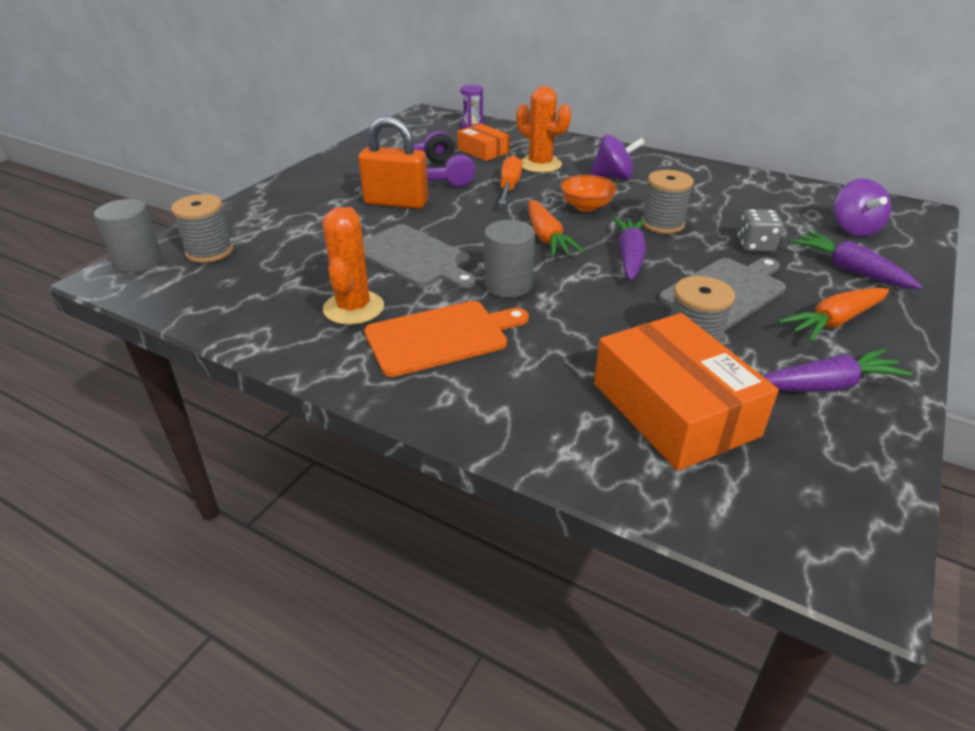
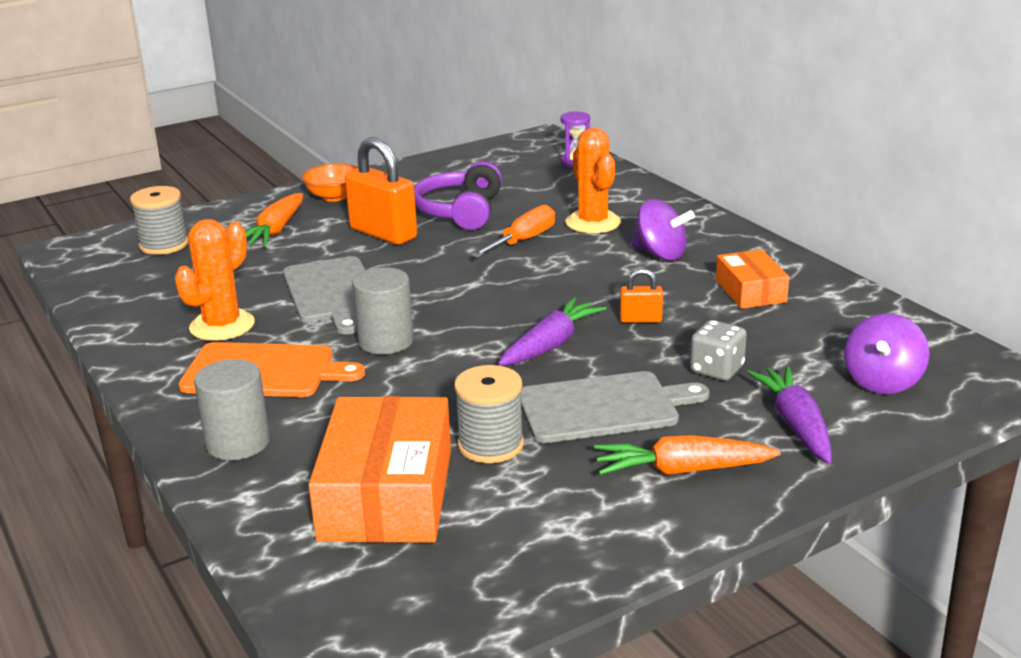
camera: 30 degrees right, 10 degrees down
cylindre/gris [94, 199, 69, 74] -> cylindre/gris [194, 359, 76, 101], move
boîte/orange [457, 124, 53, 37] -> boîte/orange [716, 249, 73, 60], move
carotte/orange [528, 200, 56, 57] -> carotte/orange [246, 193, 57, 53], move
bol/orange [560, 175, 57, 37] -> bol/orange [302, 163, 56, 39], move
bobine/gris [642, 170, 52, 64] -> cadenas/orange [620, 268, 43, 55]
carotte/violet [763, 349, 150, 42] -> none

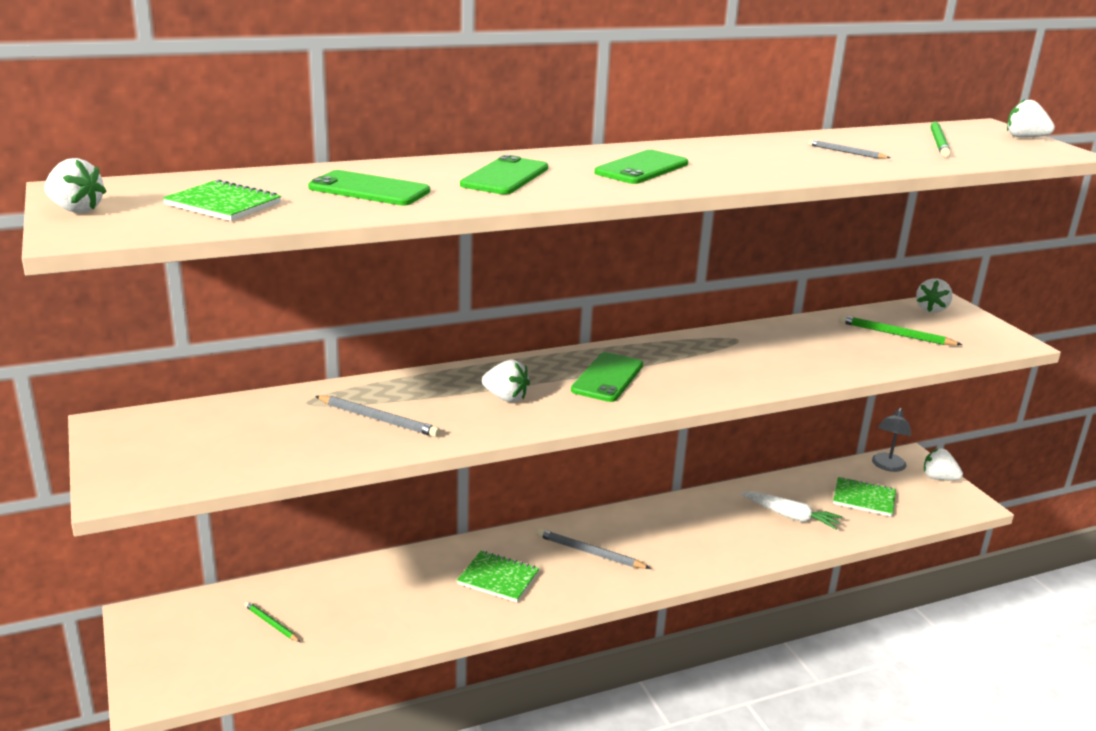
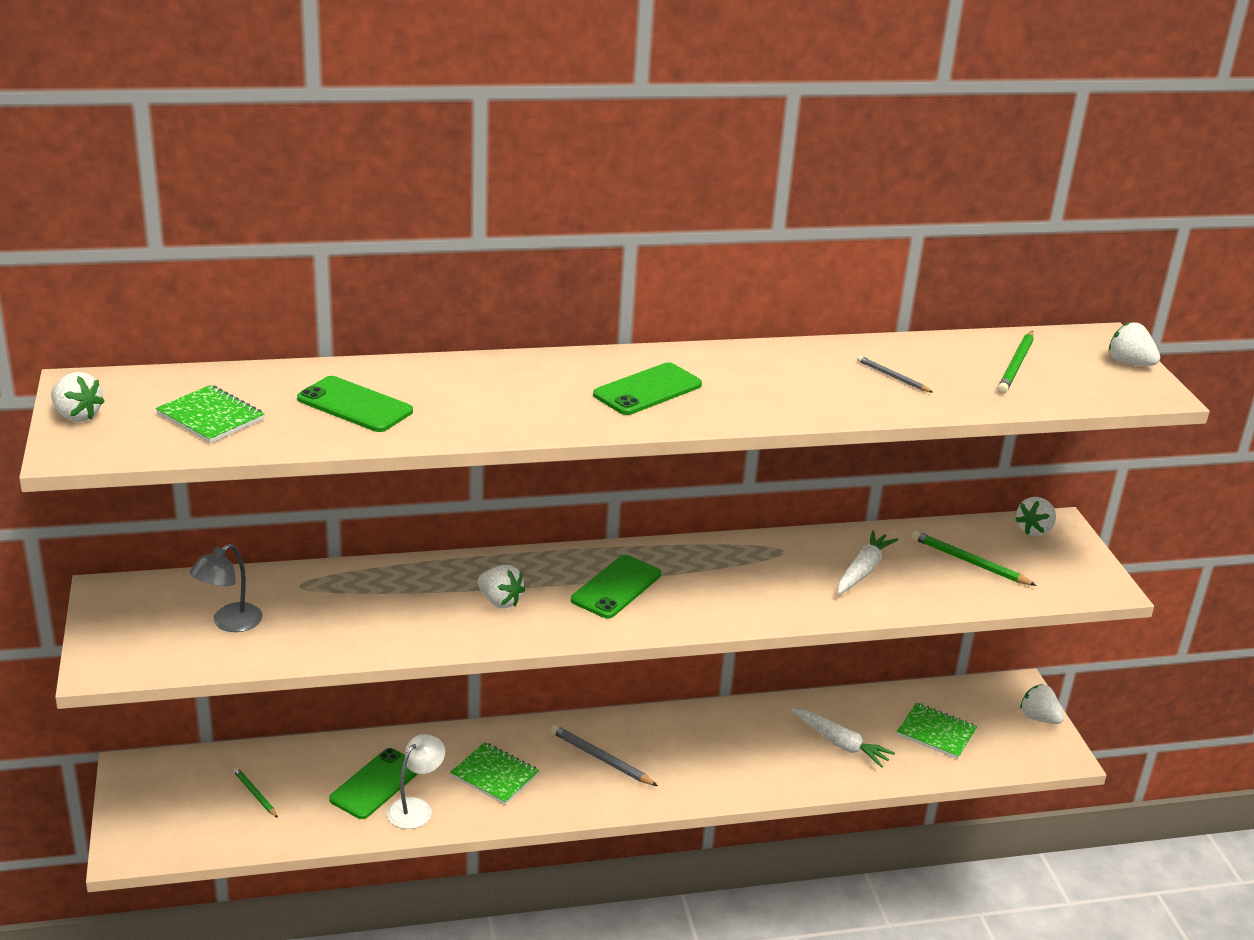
camera: 10 degrees right, 5 degrees up
crayon/gris [315, 395, 125, 42] -> none
téléphone/vert [460, 155, 88, 40] -> téléphone/vert [329, 748, 89, 71], move
lampe/gris [872, 408, 39, 64] -> lampe/gris [190, 544, 73, 88], move
none -> lampe/blanc [387, 734, 58, 95]
none -> carotte/blanc [837, 530, 61, 64]

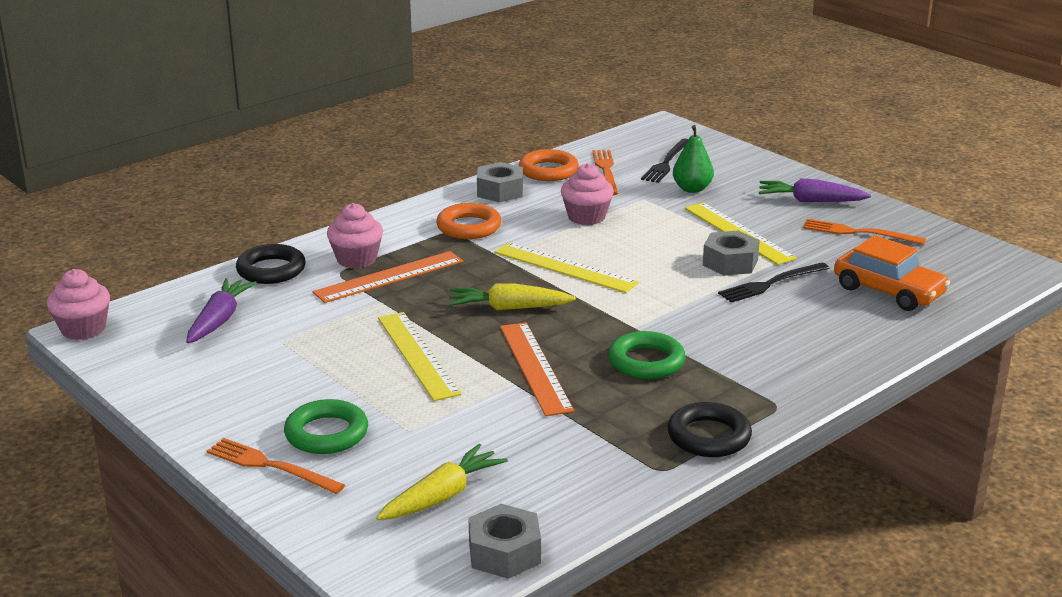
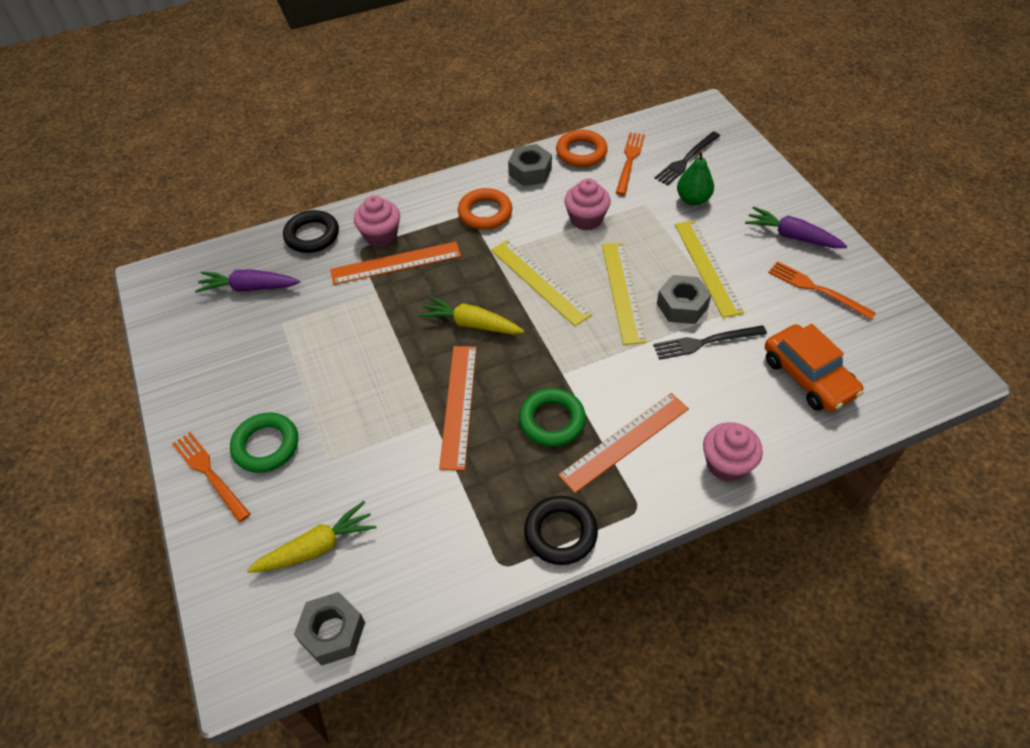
camera: 20 degrees right, 25 degrees up
muffin/rose [47, 269, 63, 71] -> muffin/rose [703, 422, 60, 60], move
carotte/violet [186, 278, 71, 65] -> carotte/violet [195, 269, 105, 24], 120 degrees counterclockwise
règle/jaune [378, 312, 83, 89] -> règle/jaune [602, 242, 44, 103], move
none -> règle/orange [558, 393, 131, 100]

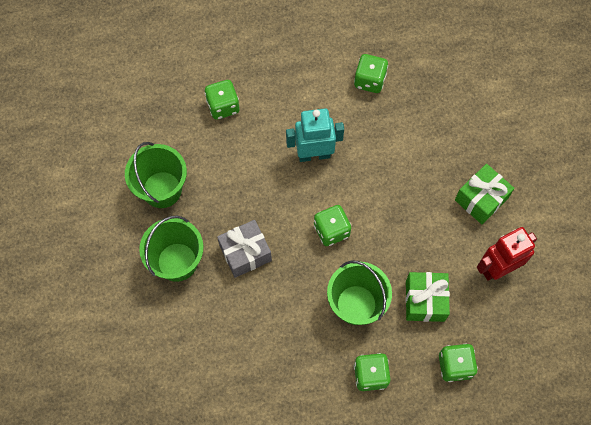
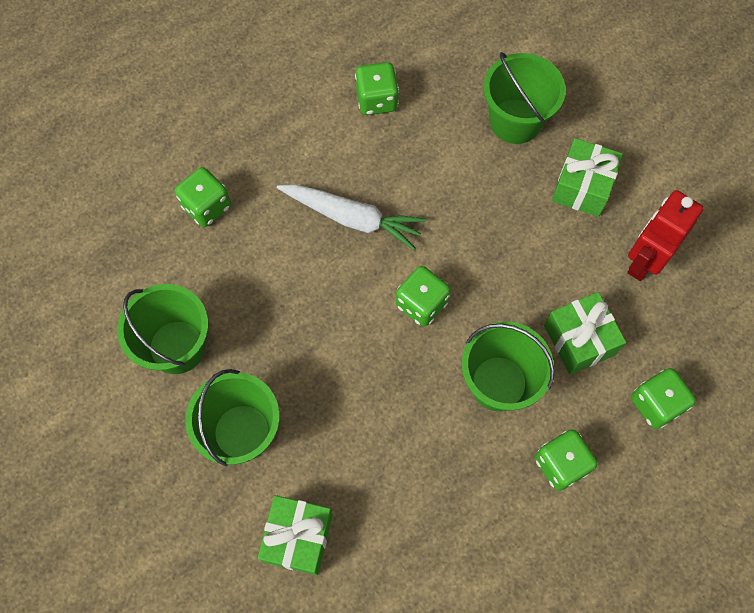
camera: 25 degrees left, 0 degrees up
cadeau/gris [217, 220, 55, 58] -> none
robot/turquoise [286, 108, 58, 54] -> carotte/blanc [277, 184, 149, 66]
none -> cadeau/vert [258, 495, 75, 80]
none -> seau/vert [483, 52, 83, 92]

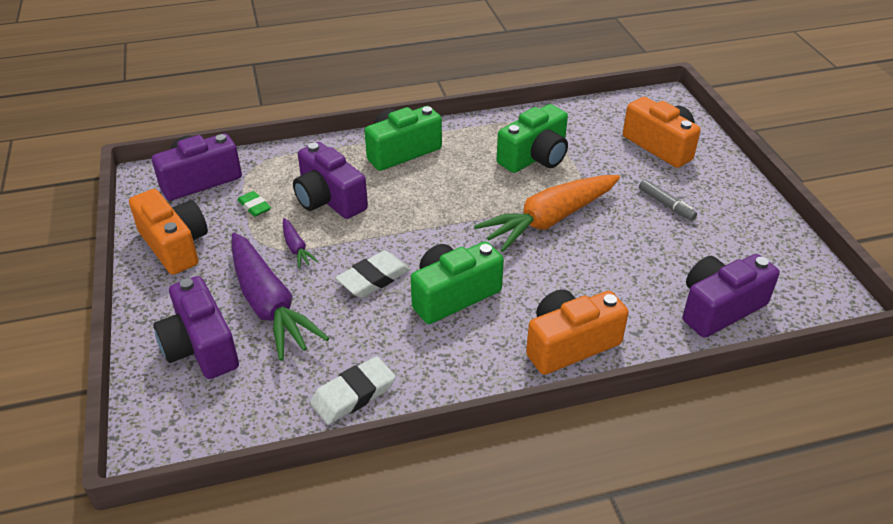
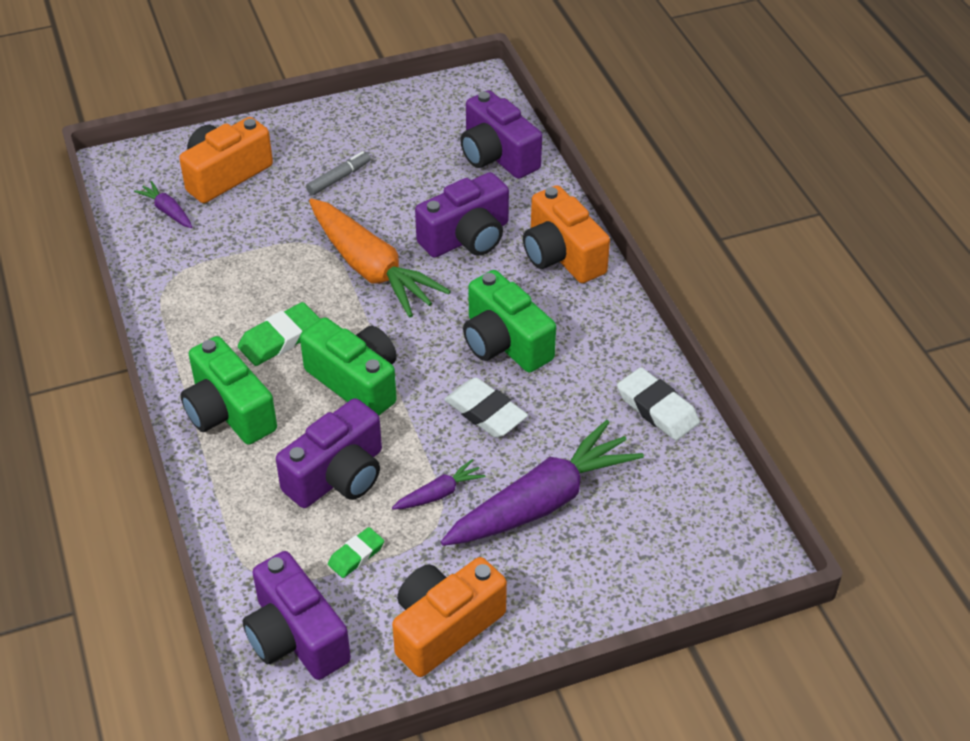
camera: 95 degrees left, 5 degrees up
appareil photo/violet [153, 276, 86, 103] -> appareil photo/violet [415, 172, 94, 86], move
appareil photo/vert [497, 104, 71, 69] -> appareil photo/vert [300, 317, 97, 99], move
none -> carotte/violet [134, 181, 58, 47]
none -> gomme/vert [238, 302, 82, 64]

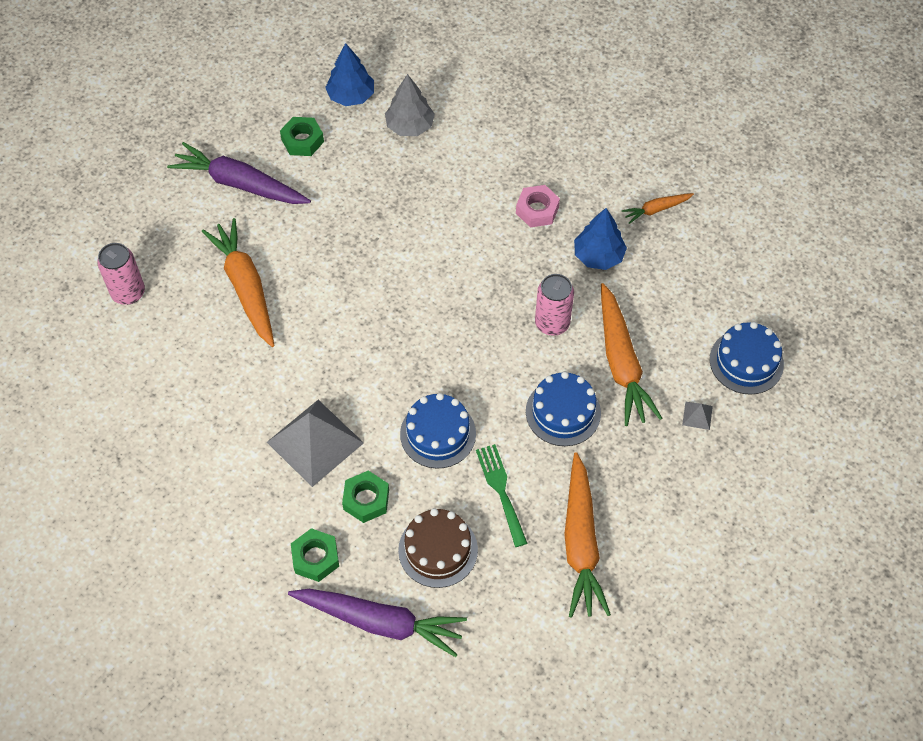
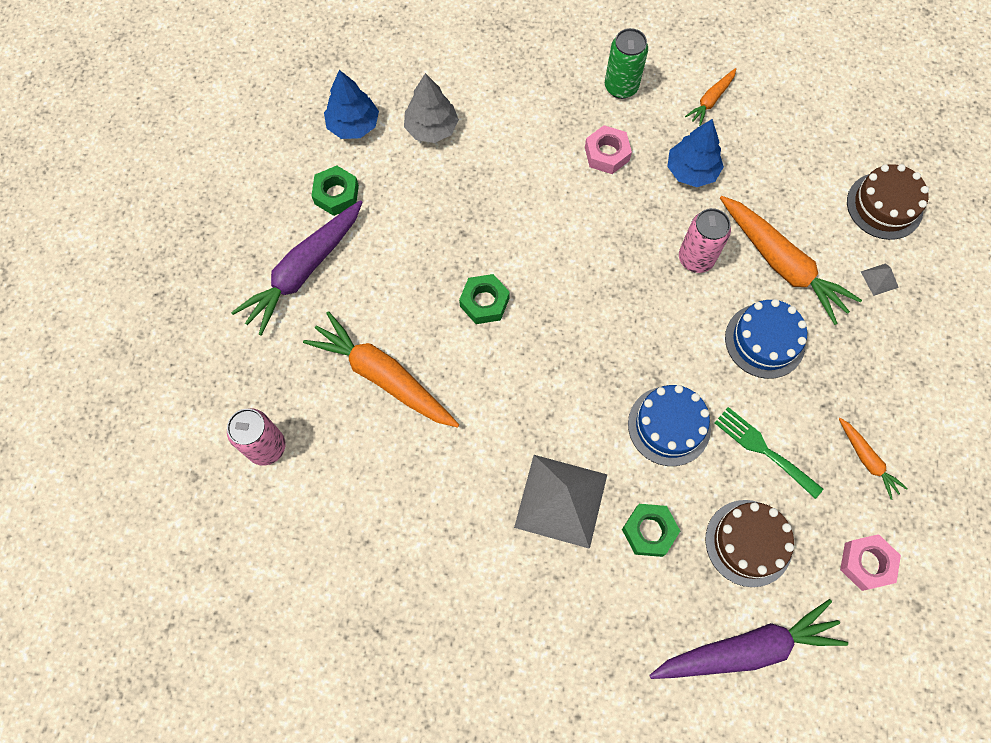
camera: 30 degrees left, 10 degrees up
carotte/violet [167, 142, 144, 62] -> carotte/violet [231, 200, 132, 136], 45 degrees counterclockwise
écrou/vert [291, 528, 48, 54] -> écrou/vert [459, 274, 51, 50], move
carotte/orange [564, 452, 47, 166] -> carotte/orange [839, 418, 69, 82], x0.50
gâteau/bleu [710, 322, 74, 73] -> gâteau/marron [847, 164, 82, 76]
none -> canette/vert [605, 28, 43, 71]
none -> écrou/rose [840, 534, 61, 57]

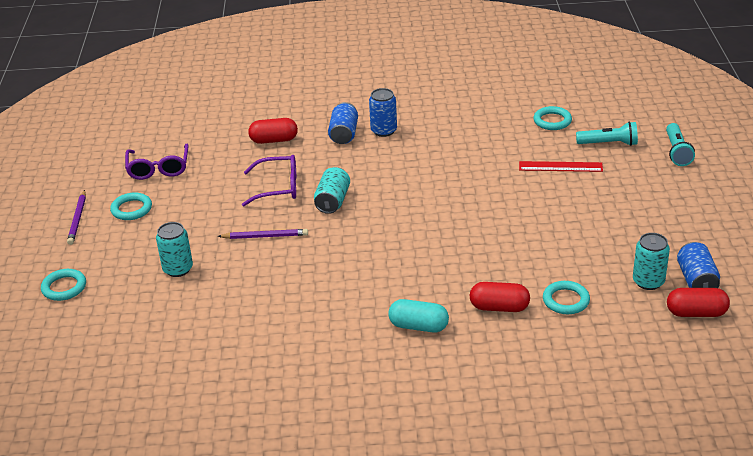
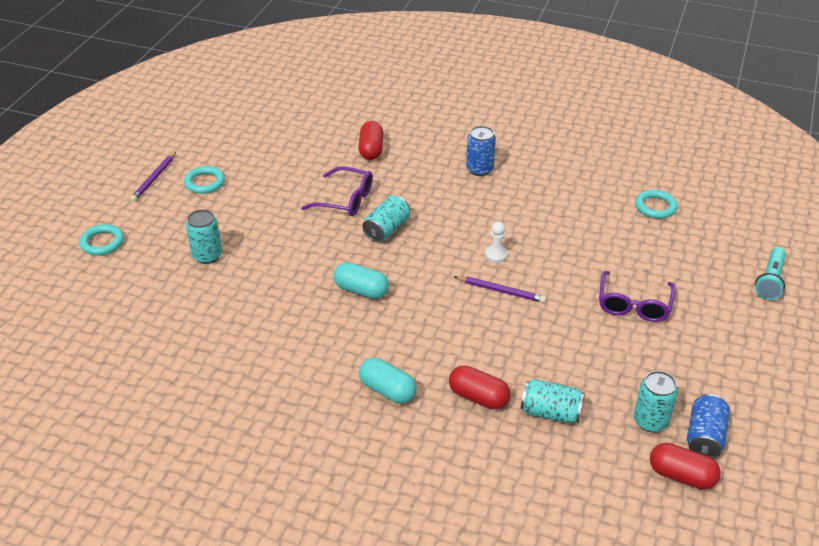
camera: 20 degrees right, 5 degrees up
lunettes/violet [125, 144, 63, 36] -> lunettes/violet [599, 271, 77, 51], move
crayon/violet [218, 229, 90, 10] -> crayon/violet [453, 276, 93, 27], move
gélule/rouge [248, 118, 50, 26] -> gélule/rouge [358, 121, 26, 39], 75 degrees clockwise
canette/bleu [328, 102, 30, 42] -> none
règle/rouge [519, 161, 84, 11] -> none
anneau/turquoise [543, 281, 47, 33] -> canette/turquoise [521, 379, 64, 45]
lampe de poche/turquoise [576, 121, 62, 25] -> none
none -> gélule/turquoise [334, 262, 55, 37]
none -> pion/blanc [485, 222, 23, 41]

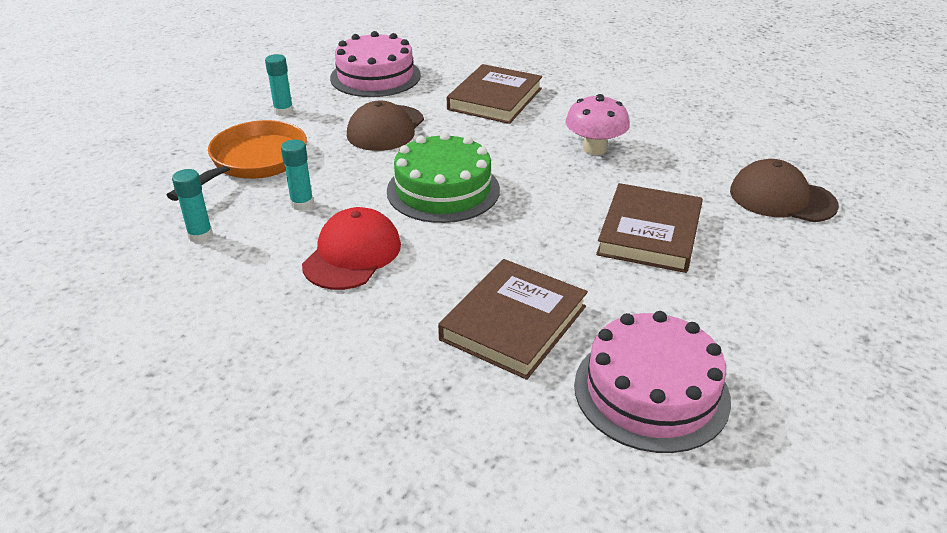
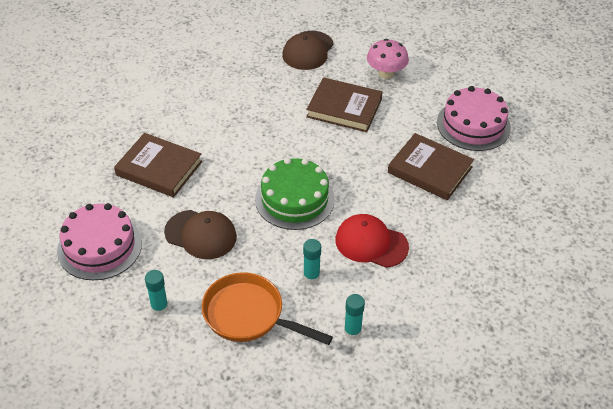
camera: 90 degrees left, 10 degrees up
champignon/rose [565, 94, 65, 61] -> champignon/rose [367, 39, 42, 40], move

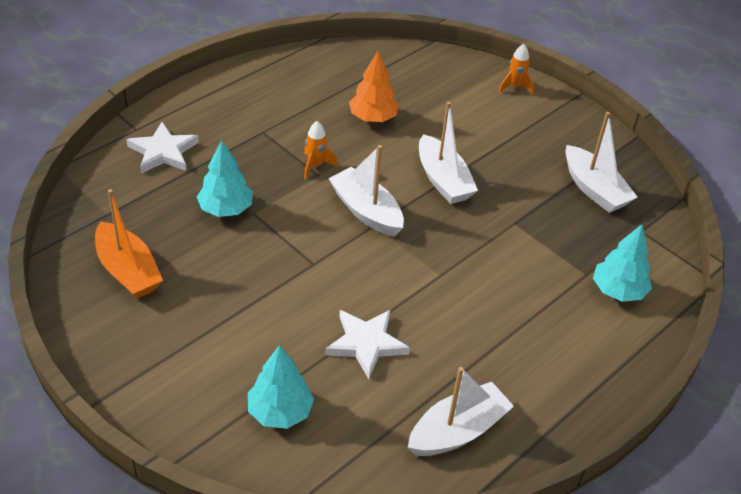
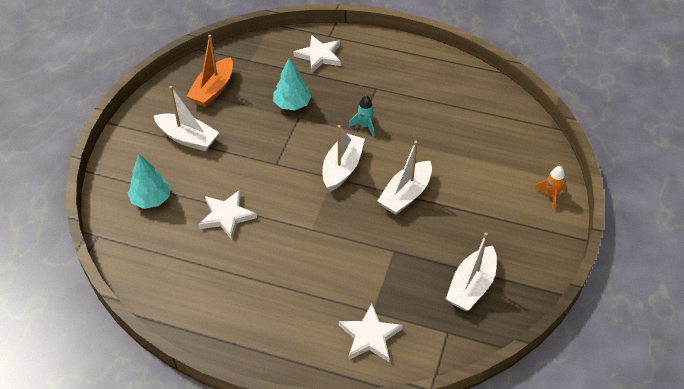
camera: 65 degrees right, 5 degrees up
fusée/orange [304, 121, 34, 58] -> fusée/turquoise [349, 95, 26, 42]
arbre/orange [349, 51, 50, 71] -> none
bateau/blanc [408, 367, 106, 89] -> bateau/blanc [154, 86, 65, 65], move
arbre/turquoise [593, 224, 59, 78] -> étoile/blanc [339, 304, 64, 58]

